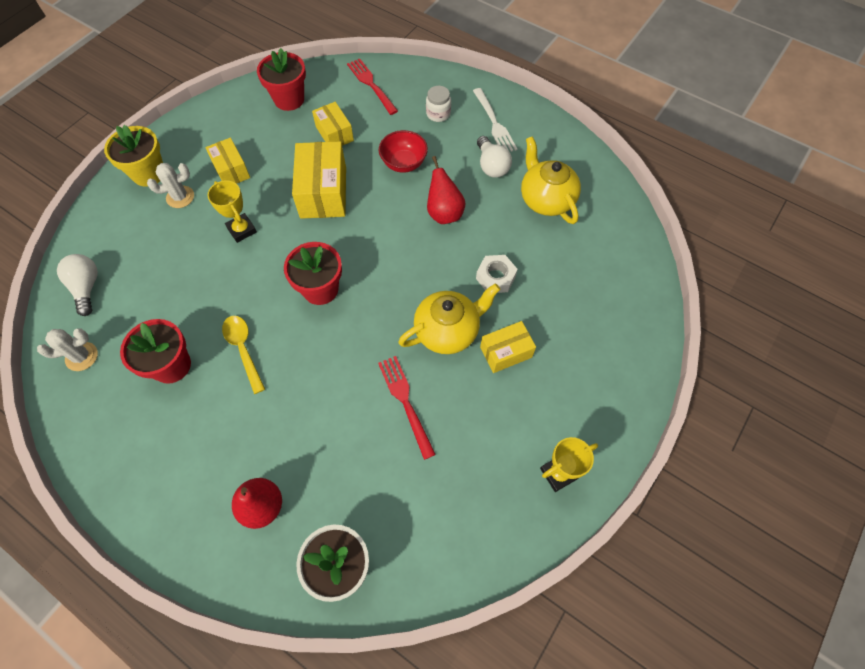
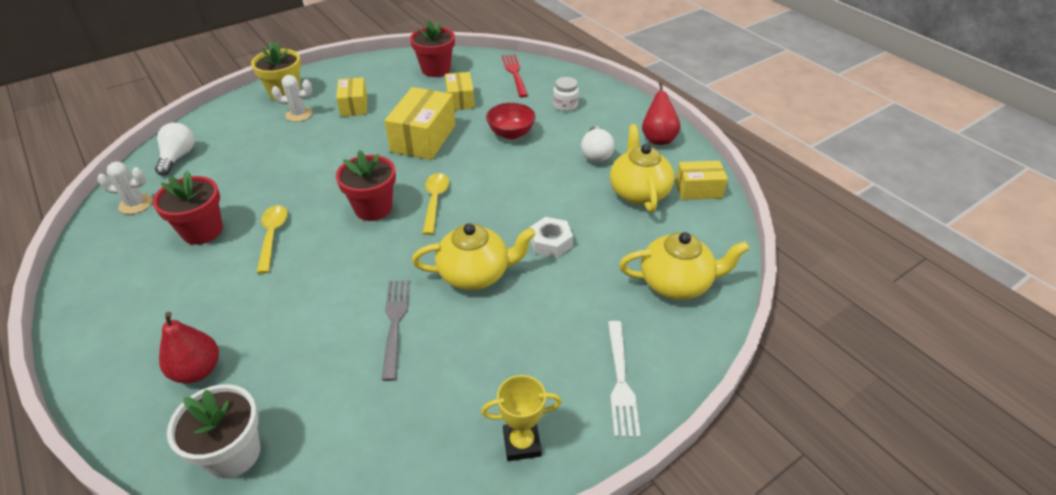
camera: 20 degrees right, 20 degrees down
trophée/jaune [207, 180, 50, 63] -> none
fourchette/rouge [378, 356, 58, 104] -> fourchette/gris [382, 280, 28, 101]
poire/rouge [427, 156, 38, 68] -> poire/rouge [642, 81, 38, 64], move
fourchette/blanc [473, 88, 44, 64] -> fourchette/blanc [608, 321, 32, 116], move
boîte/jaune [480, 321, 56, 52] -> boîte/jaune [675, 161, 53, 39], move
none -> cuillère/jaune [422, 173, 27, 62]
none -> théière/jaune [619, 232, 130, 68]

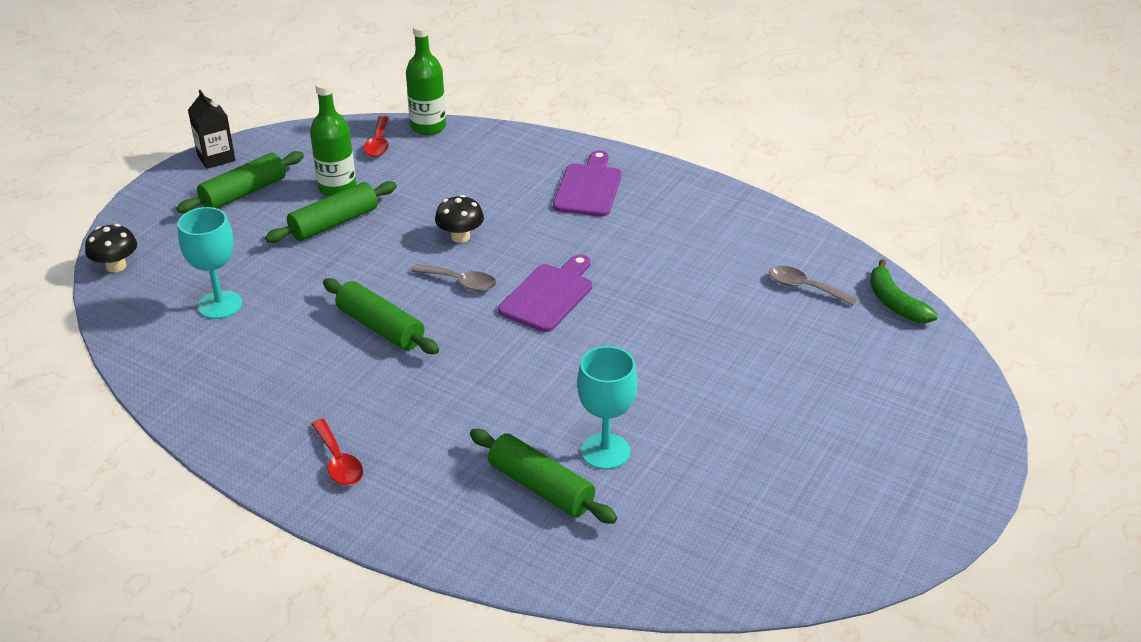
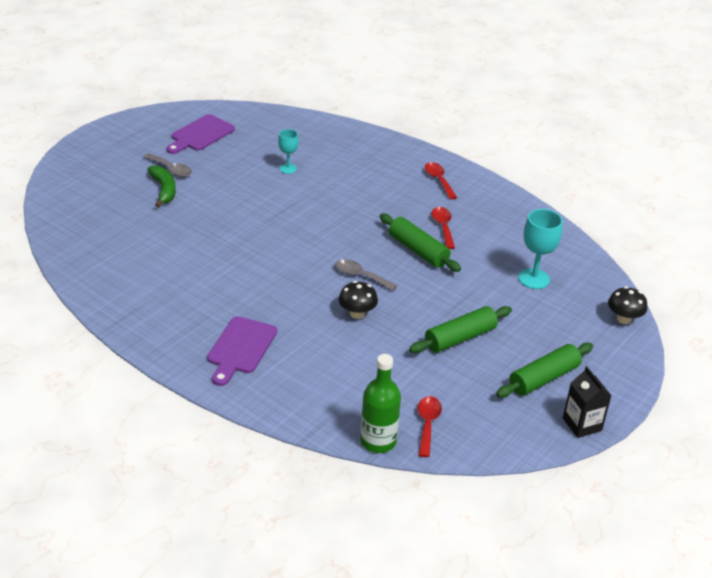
camera: 175 degrees left, 0 degrees up
bouteille/vert [310, 80, 46, 116] -> none
rouleau à pâtisserie/vert [470, 429, 147, 95] -> none
planche à découper/violet [498, 254, 94, 78] -> planche à découper/violet [166, 114, 69, 40], move
verre à pied/turquoise [577, 346, 60, 124] -> verre à pied/turquoise [278, 129, 21, 45], x0.61
cuillère/gris [769, 266, 88, 40] -> cuillère/gris [144, 153, 48, 24], move
banane/vert [870, 259, 68, 64] -> banane/vert [147, 165, 29, 42], move
none -> cuillère/rouge [432, 207, 23, 42]

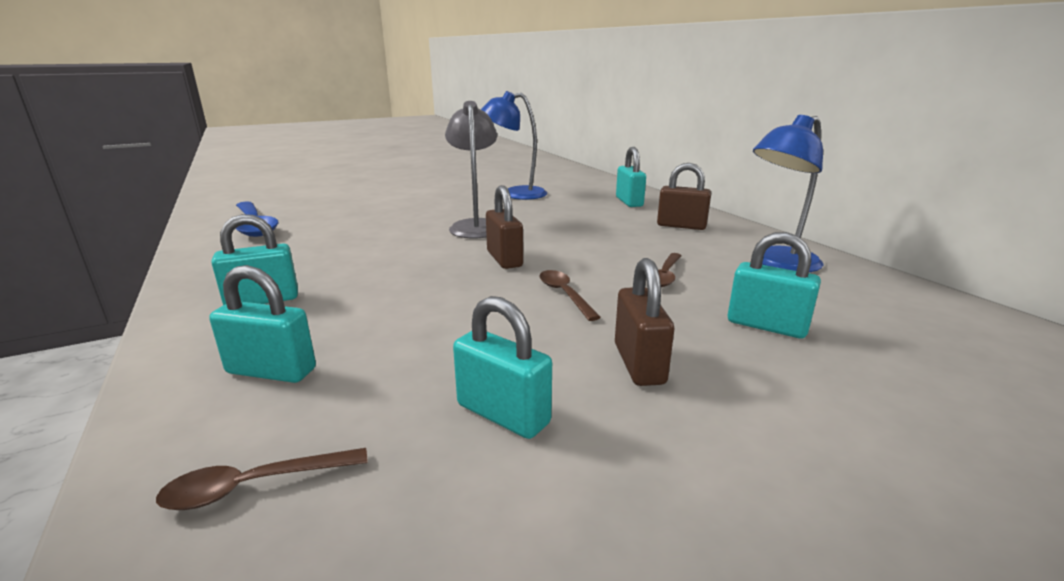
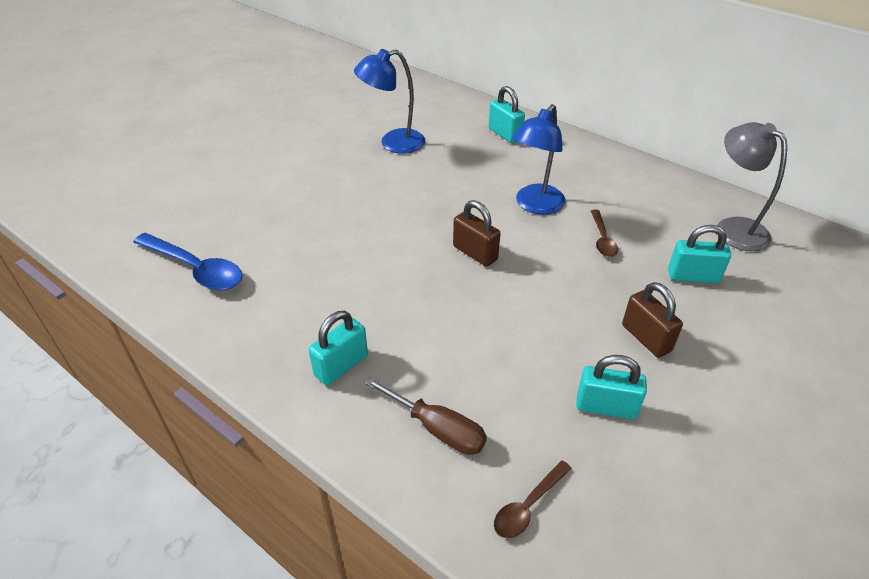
camera: 25 degrees left, 20 degrees up
cadenas/turquoise [209, 265, 107, 118] -> tournevis/marron [364, 377, 123, 78]
lampe/gris [445, 101, 52, 137] -> lampe/gris [717, 122, 70, 129], move
cuillère/marron [539, 270, 62, 51] -> none
cadenas/marron [657, 163, 54, 67] -> none
lampe/bleu [753, 115, 71, 157] -> lampe/bleu [512, 104, 54, 111], move

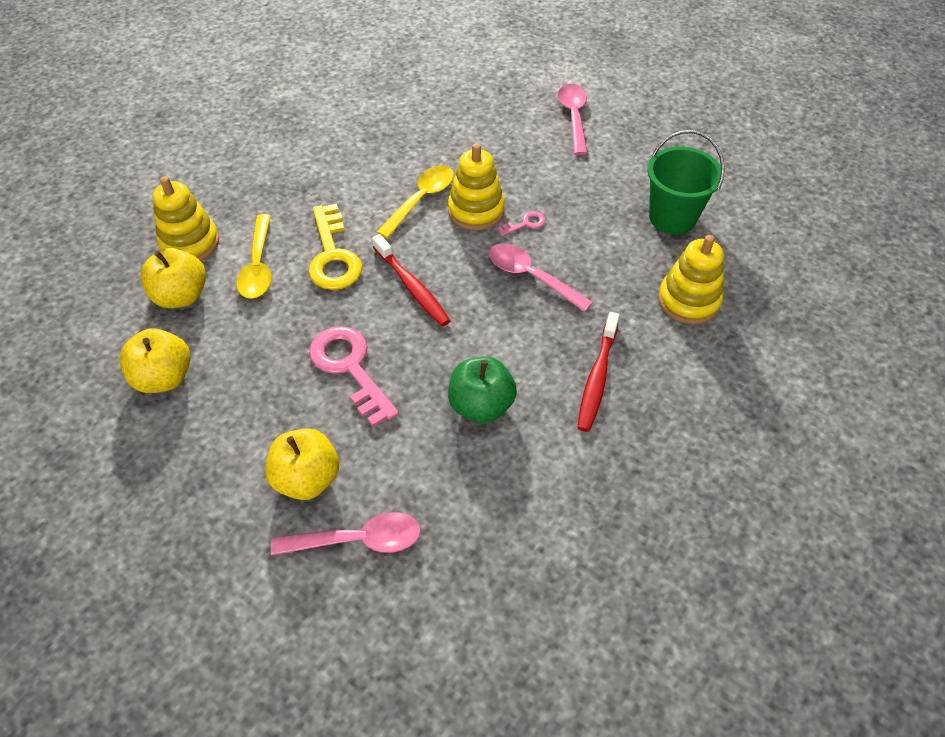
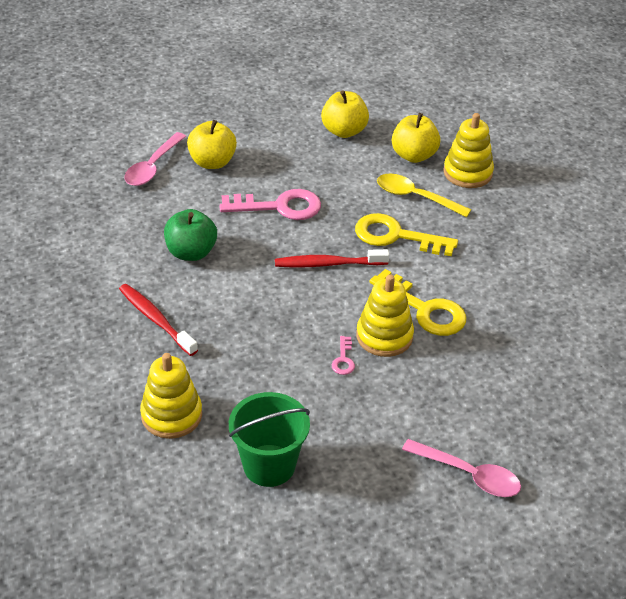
camera: 120 degrees right, 10 degrees down
cuillère/jaune [377, 165, 77, 73] -> clé/jaune [370, 269, 97, 67]
cuillère/rose [489, 243, 104, 69] -> none

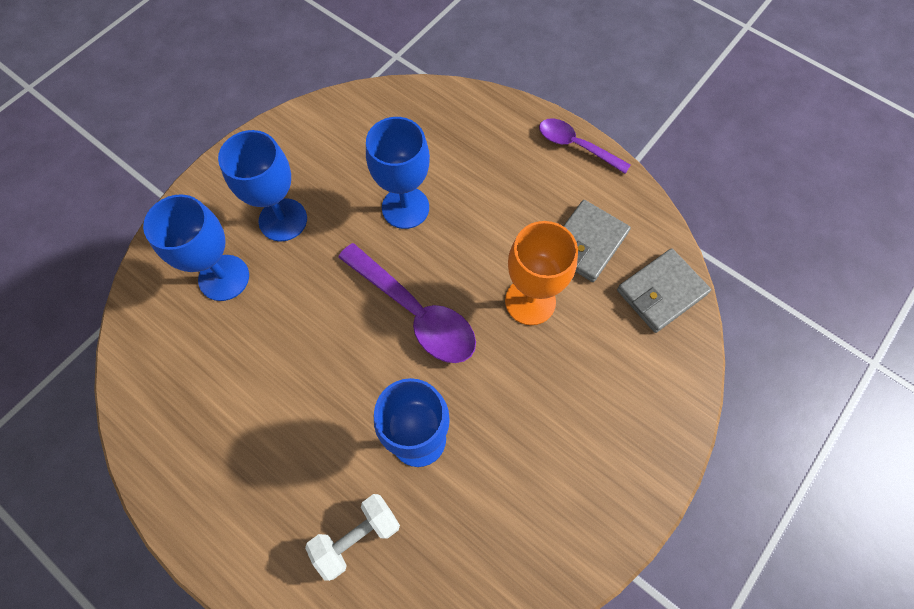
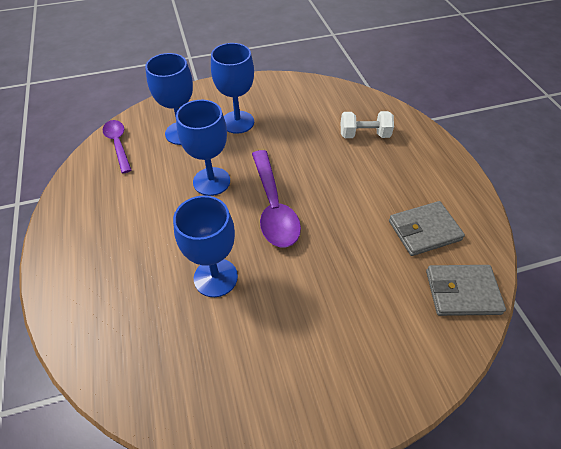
camera: 35 degrees right, 15 degrees down
haltère/blanc [305, 494, 95, 87] -> haltère/blanc [341, 111, 53, 27], move
verre à pied/bleu [366, 117, 64, 112] -> verre à pied/bleu [176, 100, 54, 96], move
verre à pied/orange [505, 221, 73, 104] -> none
cuillère/violet [539, 118, 92, 56] -> cuillère/violet [103, 120, 29, 53], move

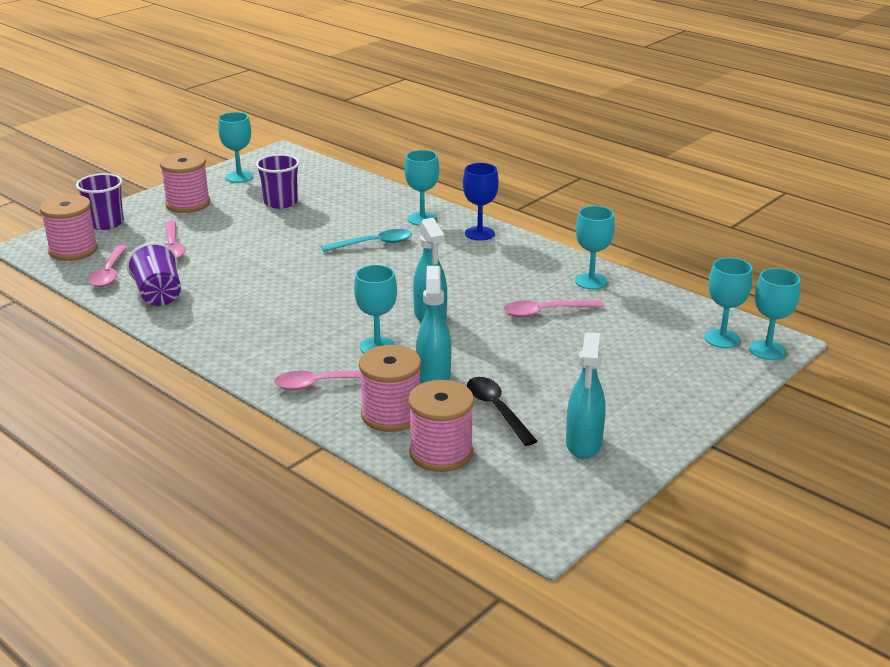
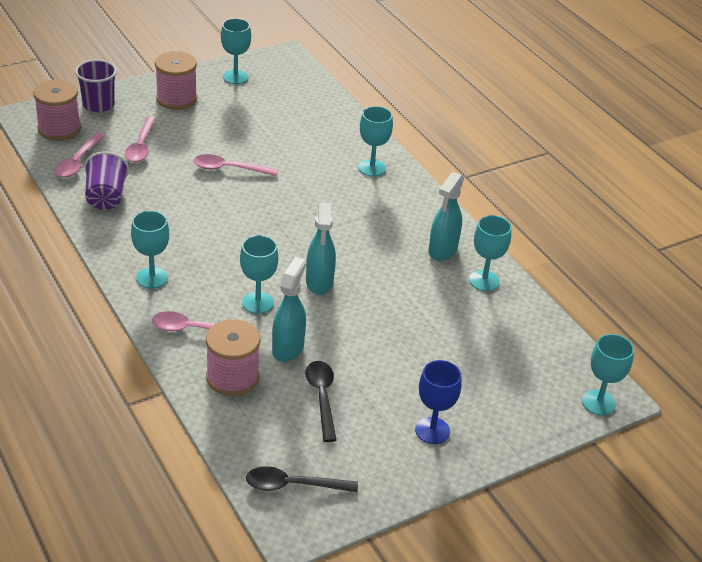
camera: 15 degrees right, 10 degrees up
gobelet/violet [256, 154, 44, 55] -> none
cuillère/turquoise [321, 229, 91, 23] -> none
bobine/rose [408, 380, 66, 92] -> none
verre à pied/bleu [463, 163, 36, 78] -> verre à pied/bleu [415, 360, 47, 84], move
cuillère/rose [503, 300, 101, 17] -> cuillère/rose [193, 154, 85, 22], move
vaporisateur/turquoise [566, 332, 40, 127] -> vaporisateur/turquoise [428, 172, 36, 89], move
verre à pied/turquoise [704, 258, 49, 90] -> verre à pied/turquoise [131, 211, 38, 78], move
none -> cuillère/noir [246, 466, 112, 26]

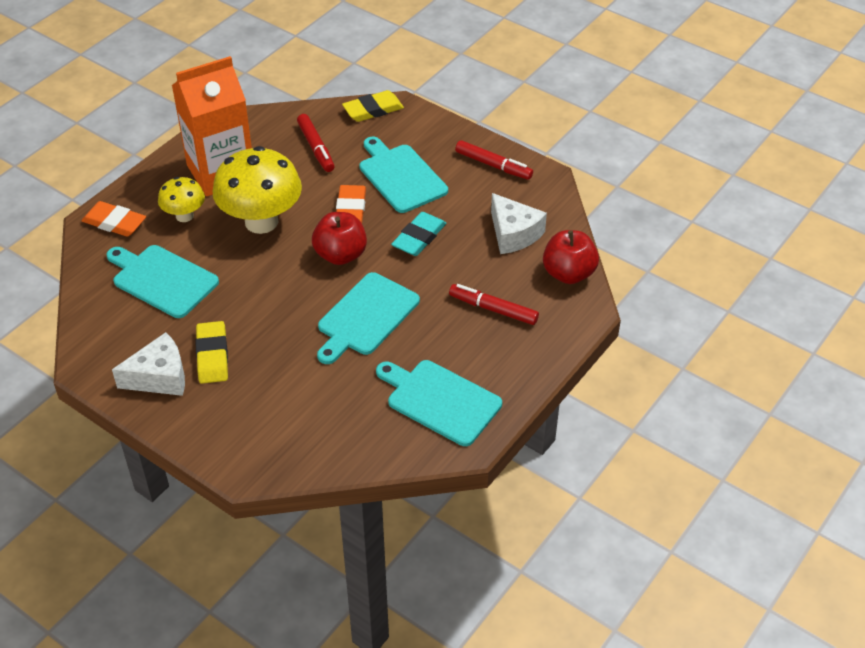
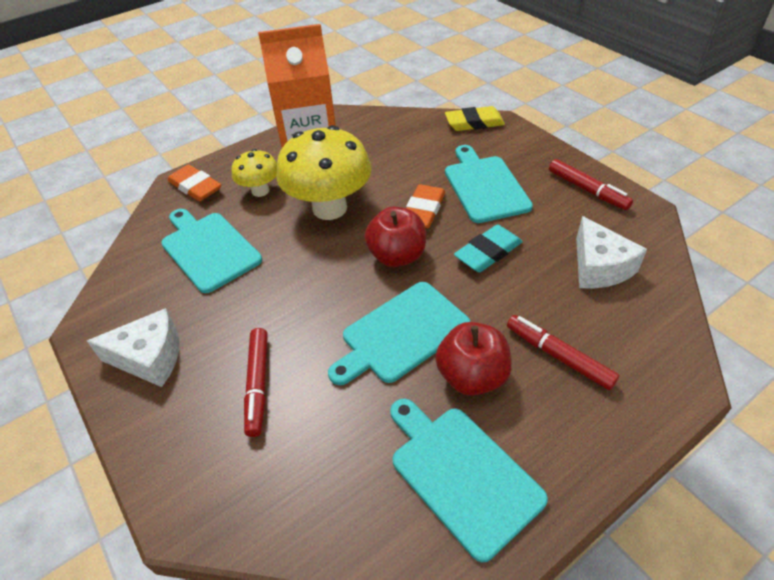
camera: 20 degrees right, 0 degrees up
gomme/jaune [196, 321, 32, 63] -> none
feutre/rouge [297, 114, 38, 58] -> feutre/rouge [244, 328, 24, 109], move
pomme/rouge [543, 230, 56, 54] -> pomme/rouge [435, 322, 77, 74], move

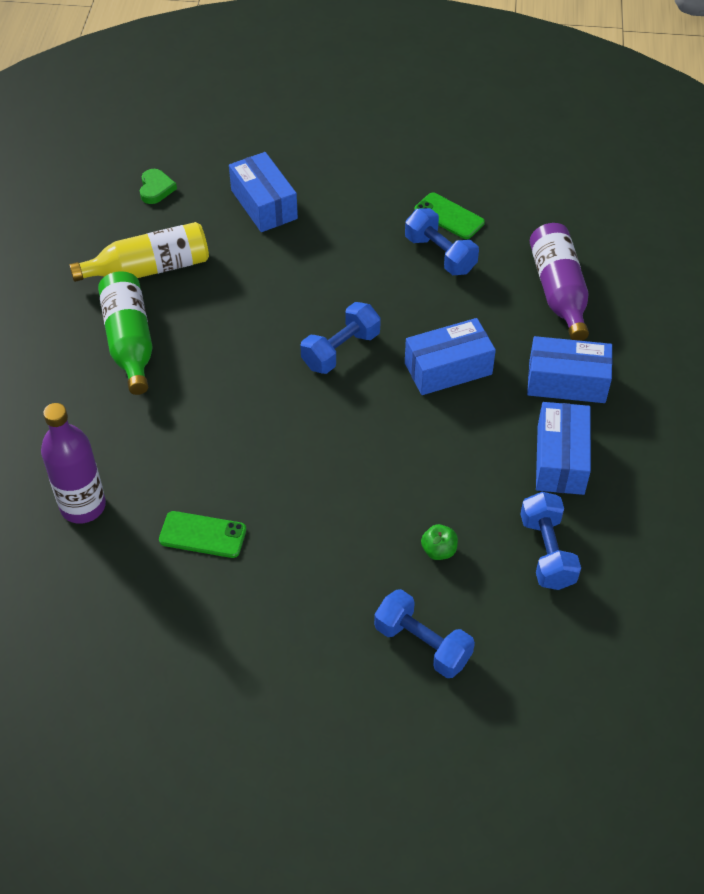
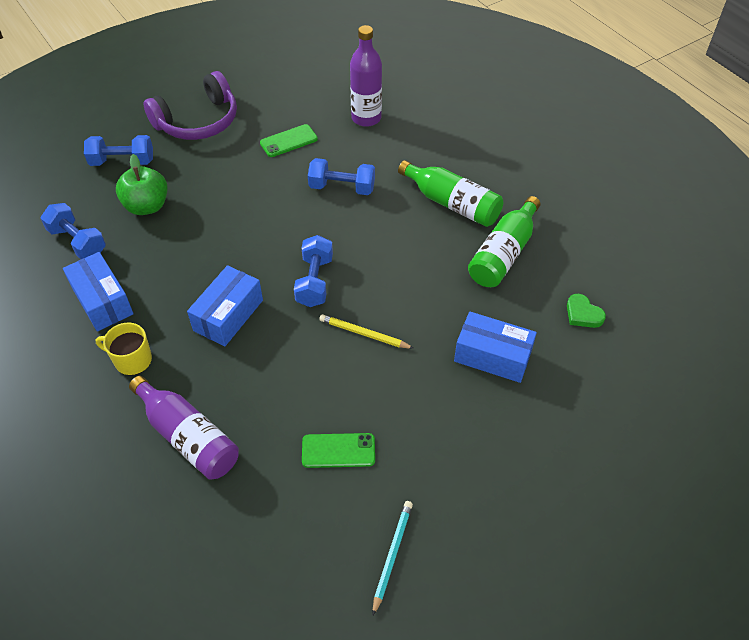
camera: 140 degrees right, 0 degrees up
bouteille/jaune [69, 222, 140, 60] -> bouteille/vert [468, 196, 73, 91]
haltère/bleu [405, 208, 74, 67] -> haltère/bleu [308, 158, 67, 37], move
pomme/vert [421, 524, 37, 36] -> pomme/vert [116, 154, 52, 61], x1.92
boîte/bleu [527, 336, 86, 67] -> tasse/jaune [96, 323, 56, 52]
none -> casque audio/violet [143, 71, 94, 69]
none -> crayon/jaune [319, 314, 95, 35]
none -> crayon/turquoise [372, 501, 41, 114]

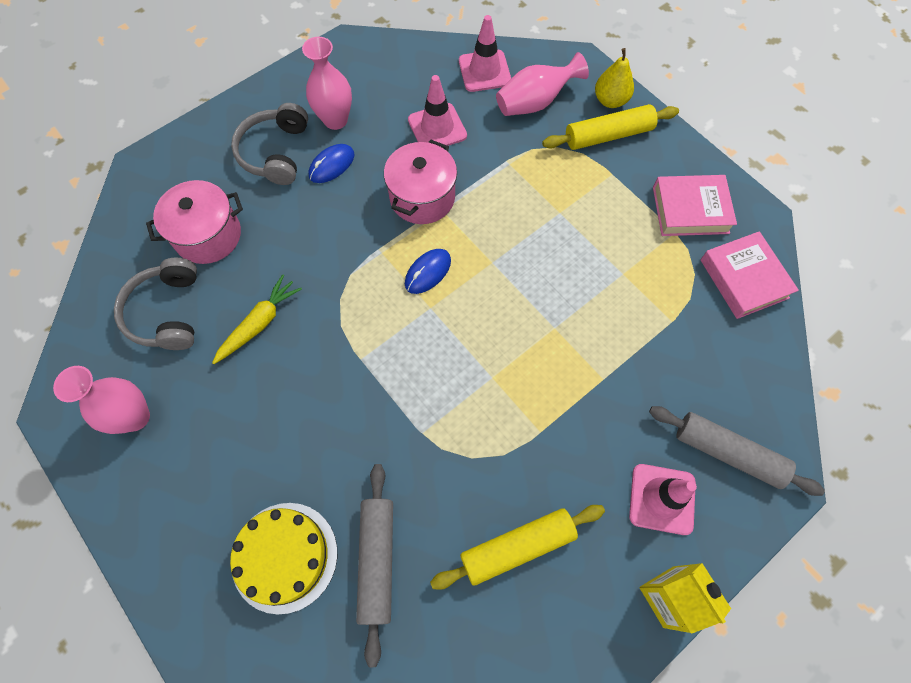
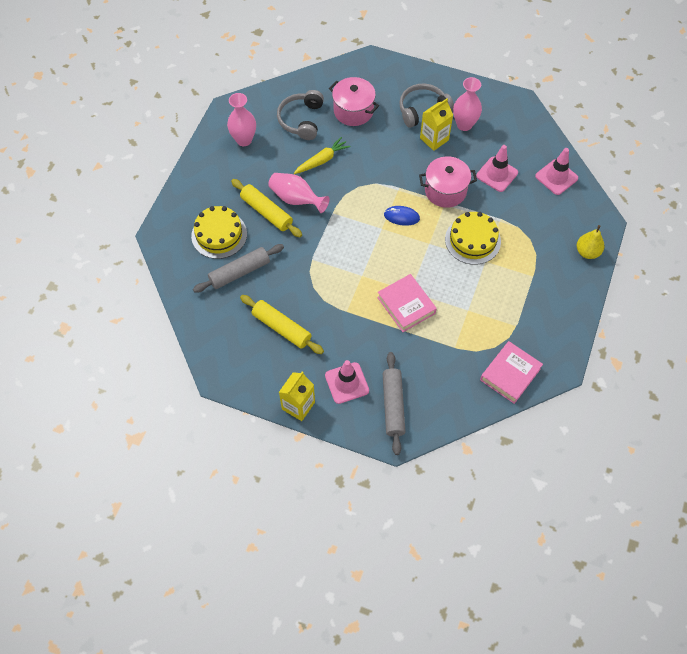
camera: 60 degrees right, 5 degrees down
casque audio/gris [114, 258, 83, 92] -> casque audio/gris [277, 90, 47, 50], 45 degrees counterclockwise
carotte/jaune [212, 274, 90, 90] -> carotte/jaune [294, 137, 57, 37], 45 degrees counterclockwise
souris/bleu [308, 144, 46, 39] -> brique de lait/jaune [420, 99, 33, 52]
vase/rose [496, 52, 93, 64] -> vase/rose [268, 173, 62, 40], move
rouleau à pâtisserie/jaune [542, 104, 137, 46] -> rouleau à pâtisserie/jaune [231, 179, 71, 58], move
livre/rose [653, 175, 84, 61] -> livre/rose [377, 274, 60, 58], move
none -> gâteau/jaune [445, 212, 56, 53]

